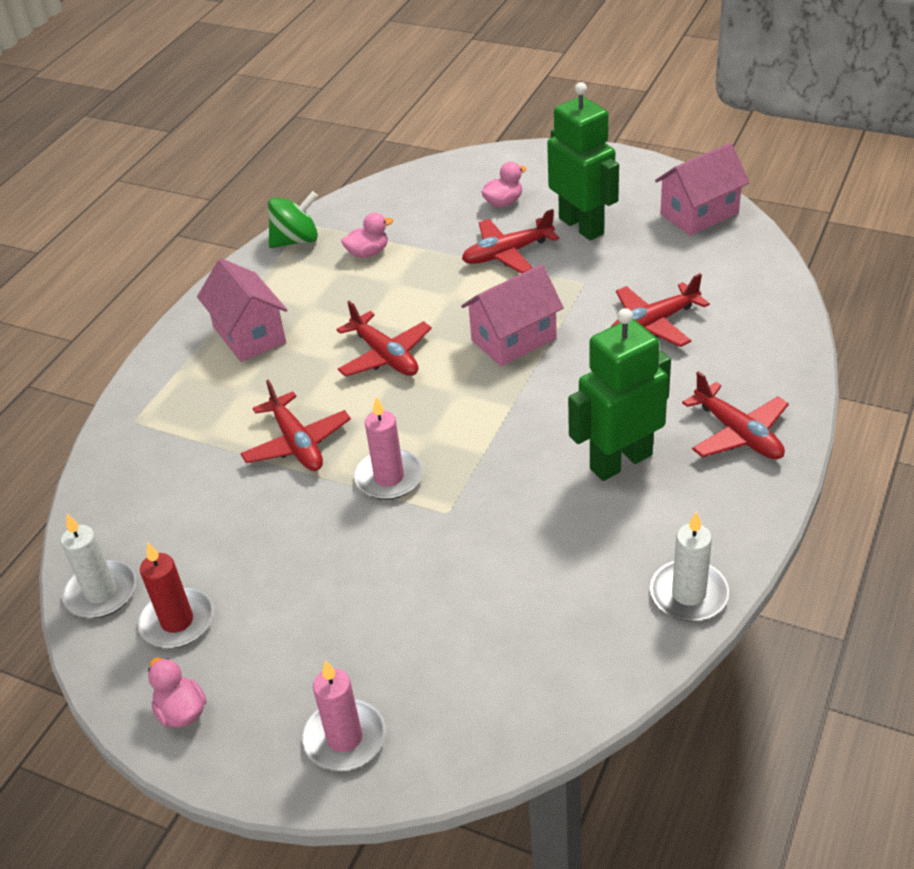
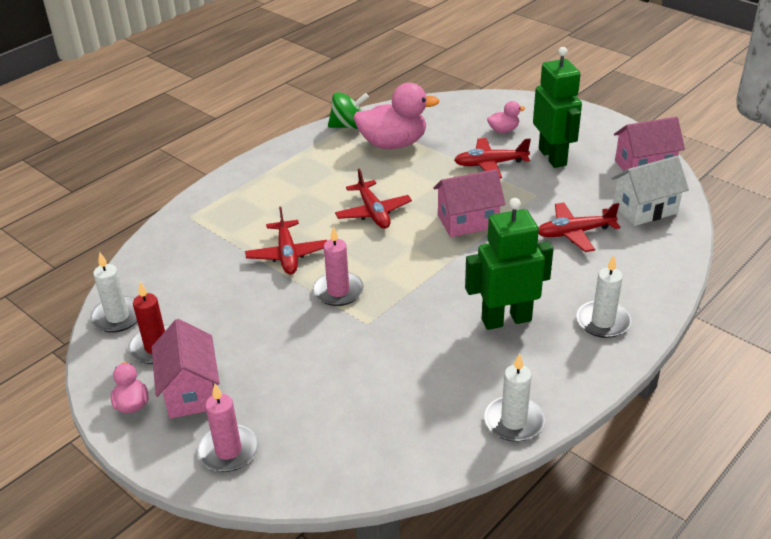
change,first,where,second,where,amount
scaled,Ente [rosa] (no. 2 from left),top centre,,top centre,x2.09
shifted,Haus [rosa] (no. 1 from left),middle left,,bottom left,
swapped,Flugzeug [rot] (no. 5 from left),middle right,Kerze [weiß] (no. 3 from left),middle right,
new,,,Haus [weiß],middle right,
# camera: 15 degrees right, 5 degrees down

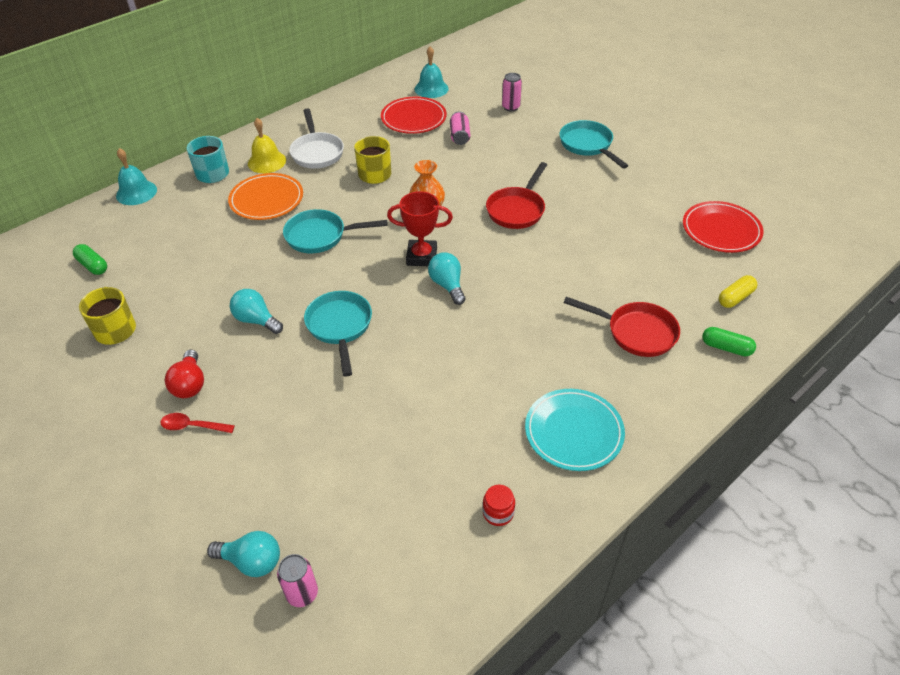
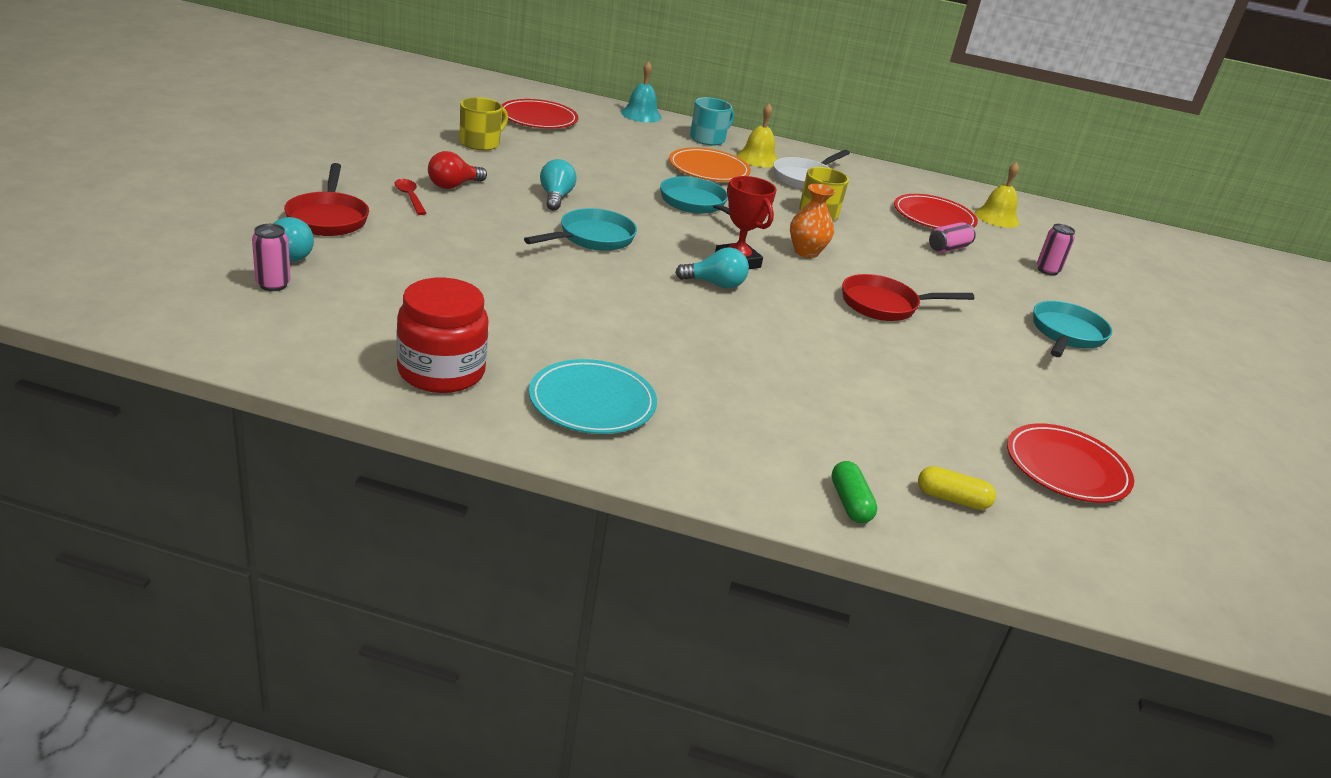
change,first,where,second,where,amount
repainted,Glocke [türkis] (no. 2 from left),top centre,Glocke [gelb] (no. 2 from left),top right,
swapped,Kapsel [grün] (no. 1 from left),middle left,Teller [rot] (no. 1 from left),top centre,
rotated,Glühbirne [türkis] (no. 3 from left),centre,,centre,60 degrees clockwise
shifted,Pfanne [rot] (no. 2 from left in the first image),middle right,Pfanne [rot] (no. 1 from left),top left,
scaled,Einmachglas [rot],bottom centre,,middle left,x2.30
# camera: 50 degrees right, 15 degrees down

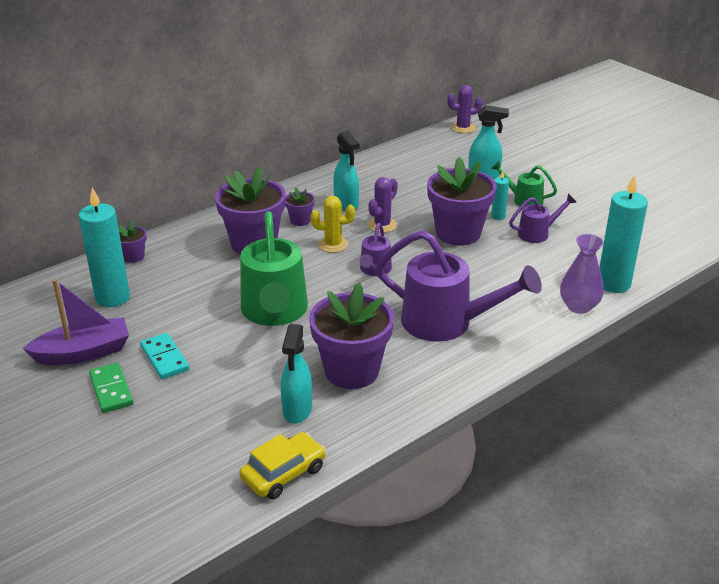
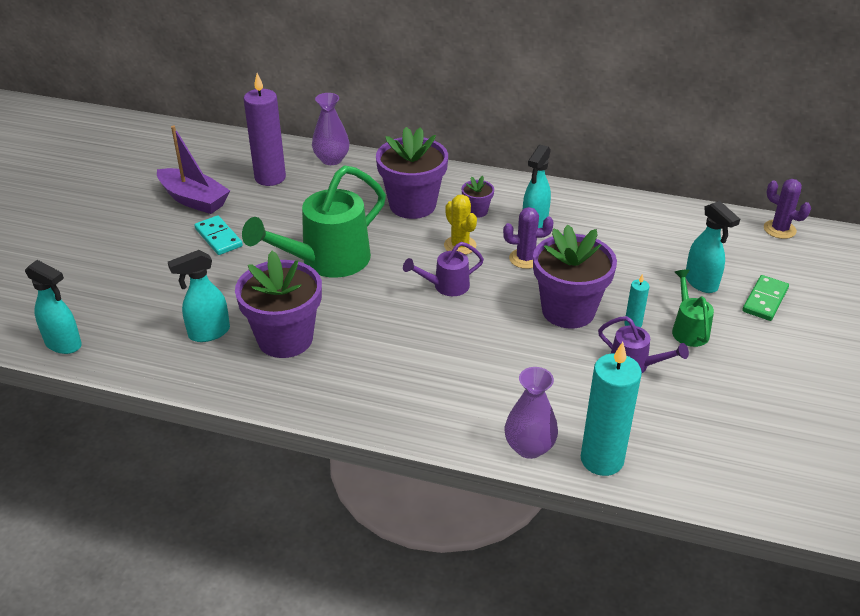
change,first,where,second,where,amount
repainted,Kerze [türkis] (no. 1 from left),middle left,Kerze [lila],top left,
swapped,Blumentopf [lila] (no. 1 from left),middle left,Vase [lila] (no. 1 from left),top centre,
gone,Gießkanne [lila] (no. 2 from left),centre,,,
rotated,Dominostein [türkis],middle left,,middle left,60 degrees counterclockwise
shifted,Dominostein [grün],middle left,,middle right,
gone,Auto [gelb],bottom centre,,,
new,,,Sprühflasche [türkis] (no. 1 from left),middle left,
# camera: 55 degrees right, 5 degrees up

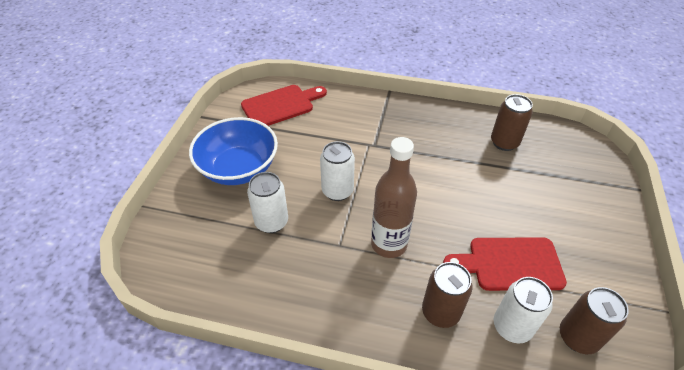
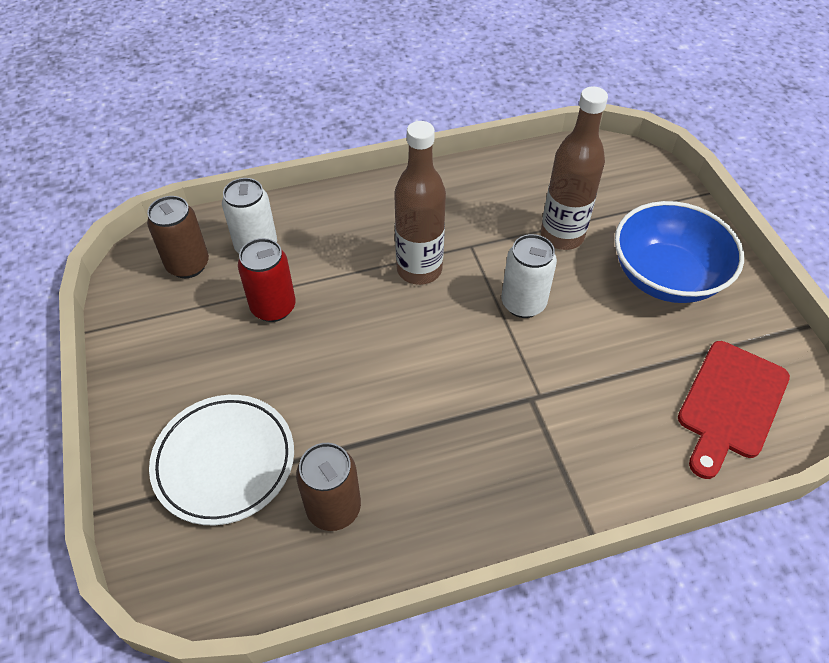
change,first,where,second,where,amount
swapped,Dose [weiß] (no. 1 from left),centre,Flasche [braun] (no. 2 from left),top right,
swapped,Schneidebrett [rot] (no. 2 from left),bottom right,Dose [rot],middle left,
gone,Dose [braun] (no. 1 from left),bottom centre,,,
new,,,Teller [weiß],bottom left,
# camera: 150 degrees right, 5 degrees up

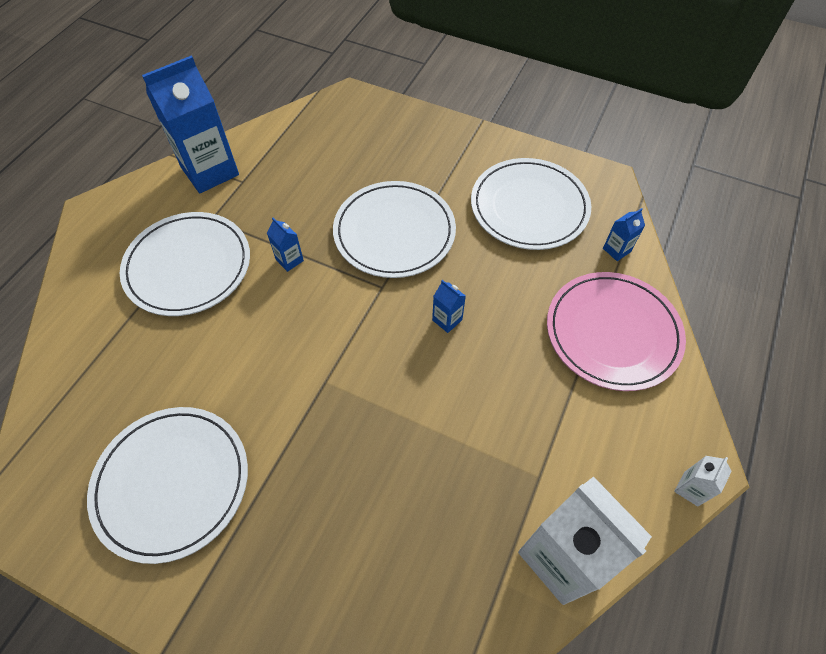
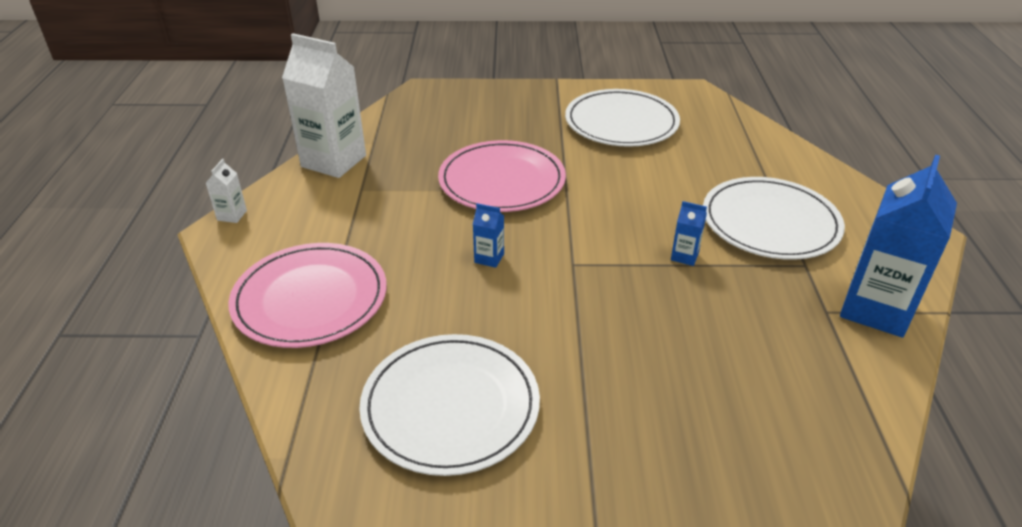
change,first,where,second,where,amount
gone,Teller [weiß] (no. 3 from left),centre,,,
gone,Getränkekarton [blau] (no. 4 from left),middle right,,,
new,,,Teller [rosa] (no. 2 from left),centre,
# camera: 155 degrees right, 20 degrees down

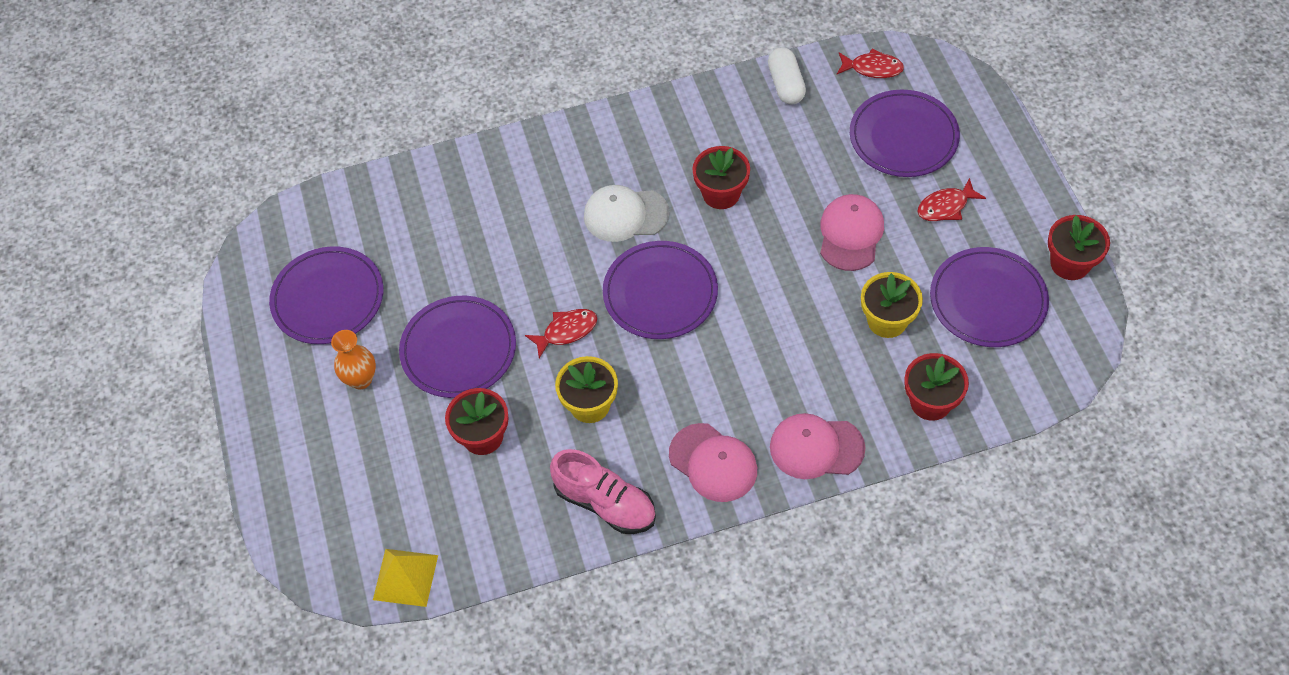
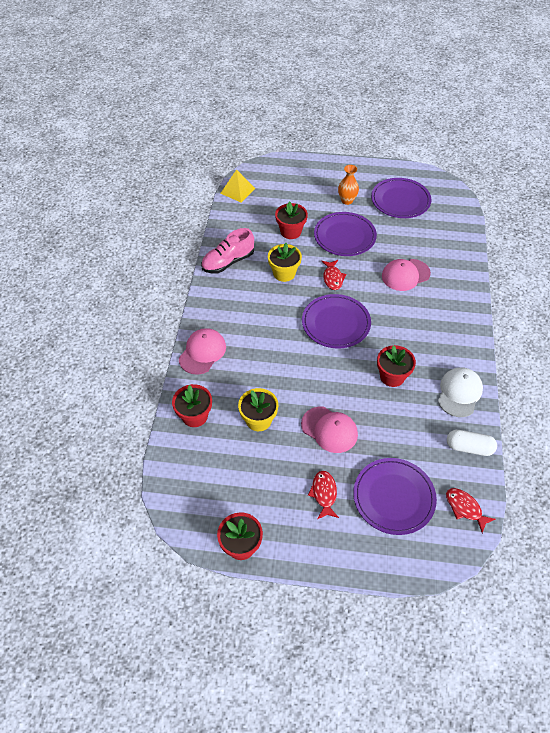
change,first,where,second,where,amount
rotated,Fisch [rot] (no. 2 from left in the first image),top right,Fisch [rot] (no. 3 from left),bottom right,105 degrees clockwise
shifted,Kappe [weiß],top centre,,middle right,
gone,Teller [lila] (no. 5 from left),middle right,,,
shifted,Kappe [rosa] (no. 1 from left in the first image),bottom centre,Kappe [rosa] (no. 3 from left),middle right,
# camera: 110 degrees right, 5 degrees down

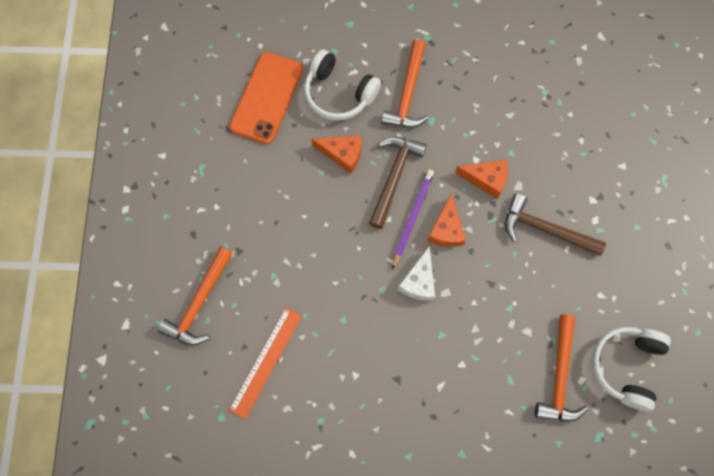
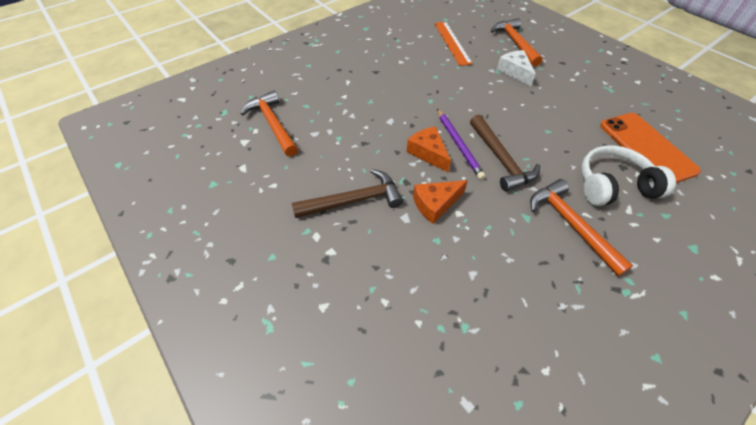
change,first,where,second,where,amount
gone,Käse [orange] (no. 1 from left),top centre,,,
shifted,Käse [weiß],centre,,top right,
gone,Kopfhörer [weiß] (no. 2 from left),bottom right,,,
# camera: 140 degrees right, 20 degrees down

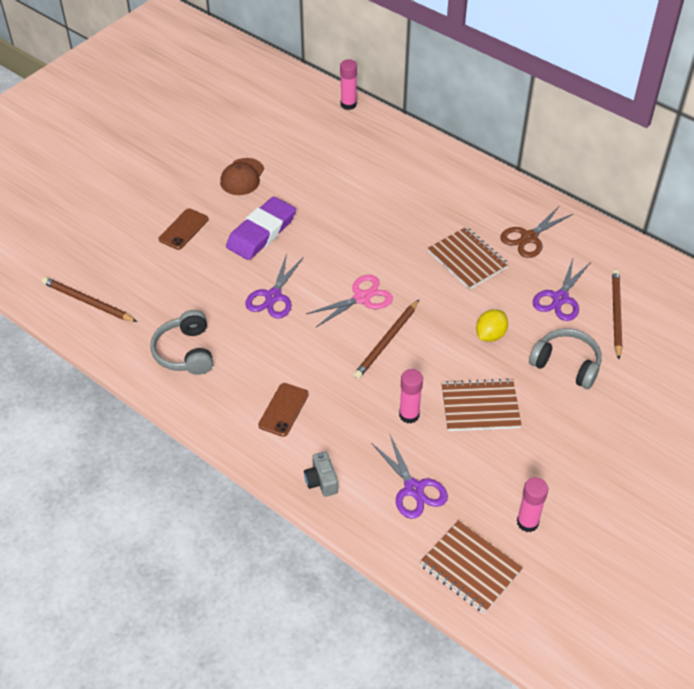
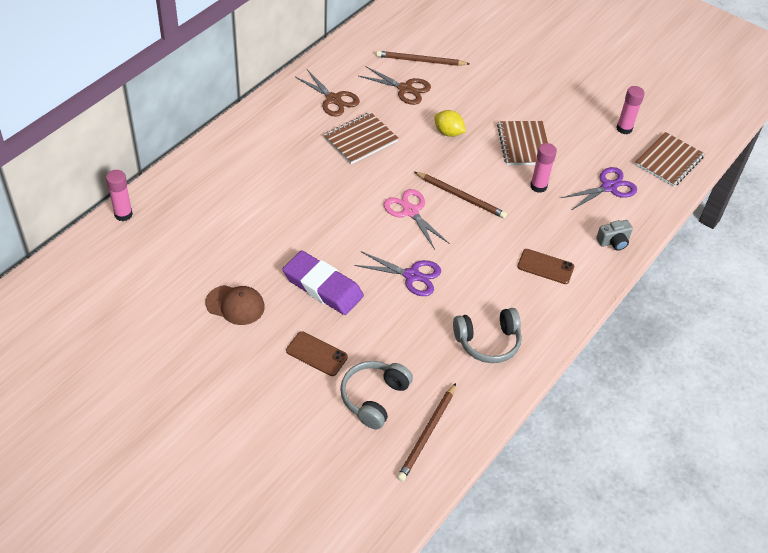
change,first,where,second,where,amount
repainted,Schere [lila] (no. 3 from left),middle right,Schere [braun] (no. 2 from left),top centre,
shifted,Kopfhörer [grau] (no. 2 from left in the first image),middle right,Kopfhörer [grau] (no. 1 from left),bottom centre,
# camera: 95 degrees left, 0 degrees up

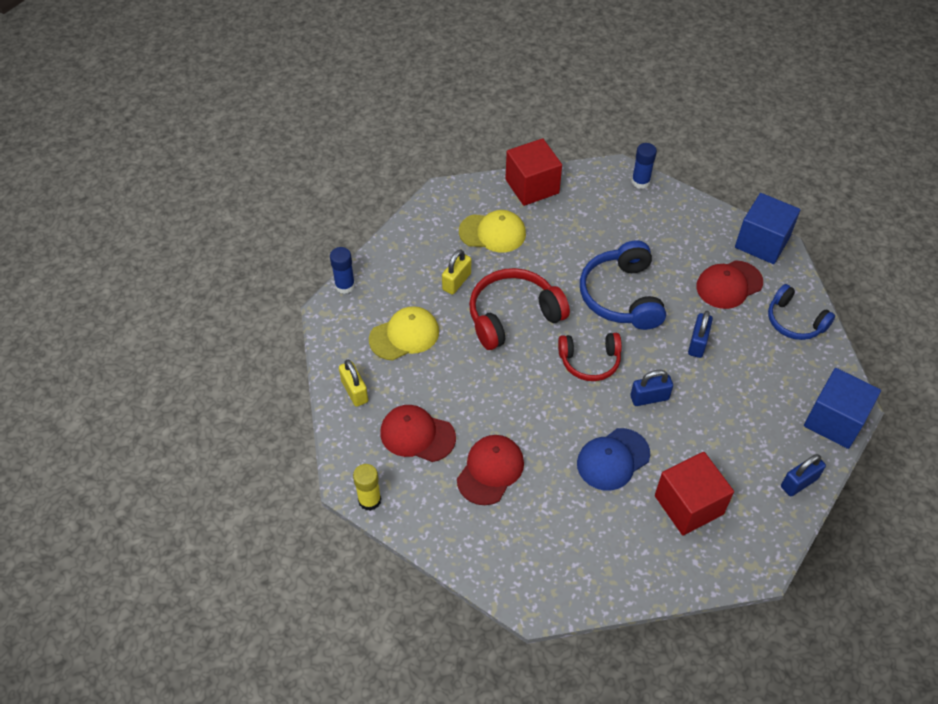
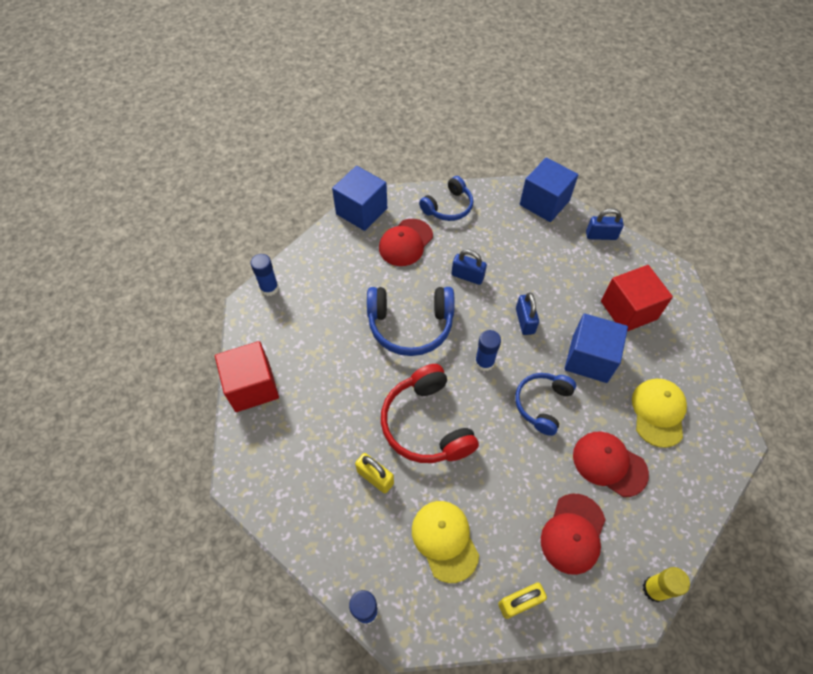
change,first,where,second,where,amount
shifted,Kappe [gelb] (no. 2 from left),top centre,,middle right,
rotated,Kappe [rot] (no. 3 from left in the first image),middle right,Kappe [rot] (no. 1 from left),centre,60 degrees clockwise
swapped,Kopfhörer [rot] (no. 2 from left),centre,Klebestift [blau] (no. 3 from left),centre,
swapped,Kappe [blau],centre,Kubus [blau] (no. 3 from left),middle right,
rotated,Vorhängeschloss [blau] (no. 3 from left),bottom right,,top right,60 degrees counterclockwise
new,,,Kopfhörer [blau] (no. 3 from left),middle right,
# camera: 85 degrees left, 5 degrees up

